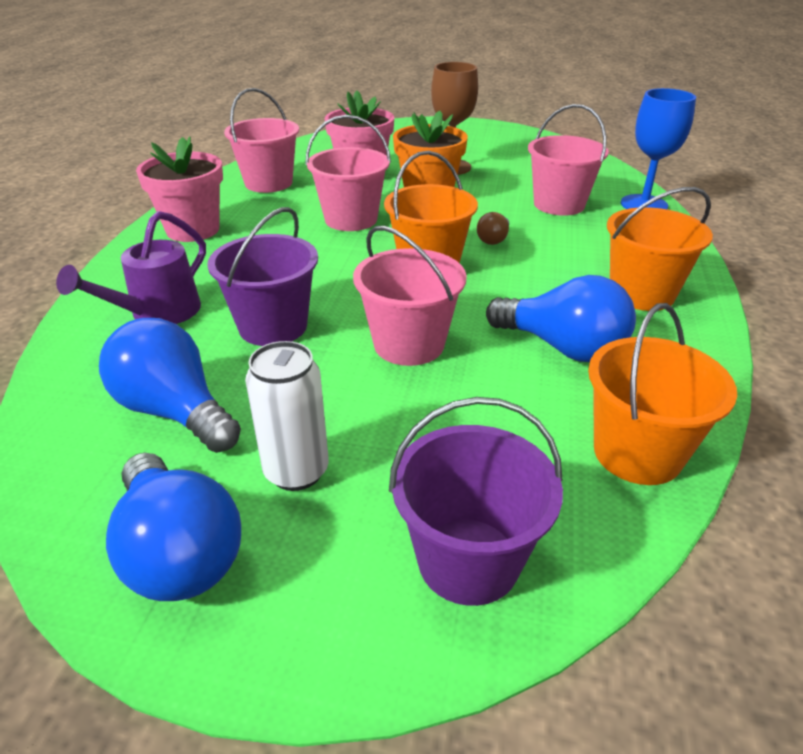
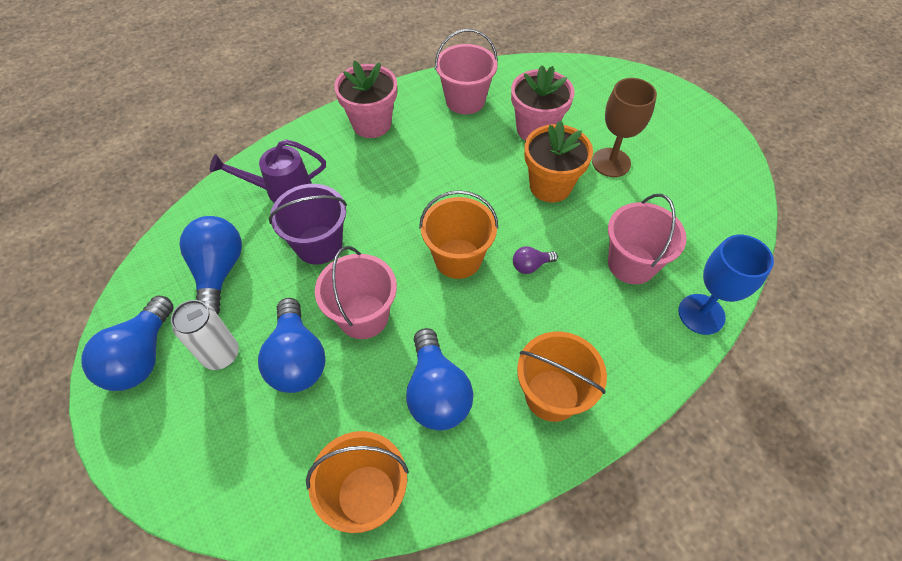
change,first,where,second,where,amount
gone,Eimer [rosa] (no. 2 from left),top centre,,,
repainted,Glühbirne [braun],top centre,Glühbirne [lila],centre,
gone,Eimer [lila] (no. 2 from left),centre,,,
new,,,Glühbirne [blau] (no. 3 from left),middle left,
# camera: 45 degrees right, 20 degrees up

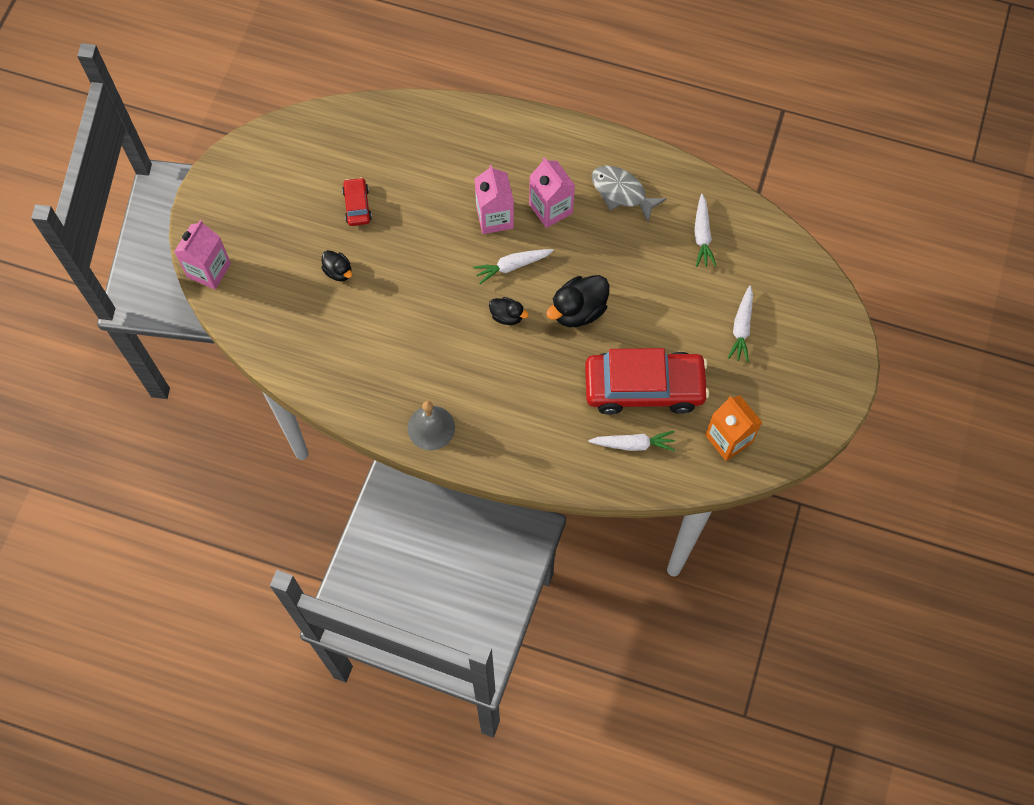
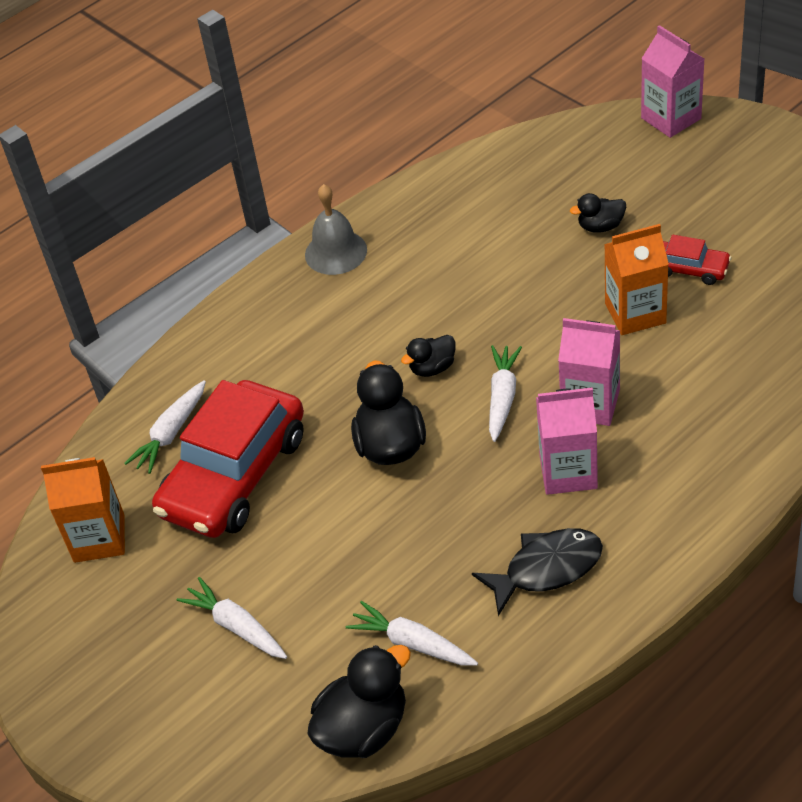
change,first,where,second,where,amount
repainted,Fisch [grau],top centre,Fisch [schwarz],bottom right,
new,,,Getränkekarton [orange] (no. 2 from left),middle right,
new,,,Ente [schwarz] (no. 1 from left),bottom centre,
# camera: 125 degrees right, 20 degrees down

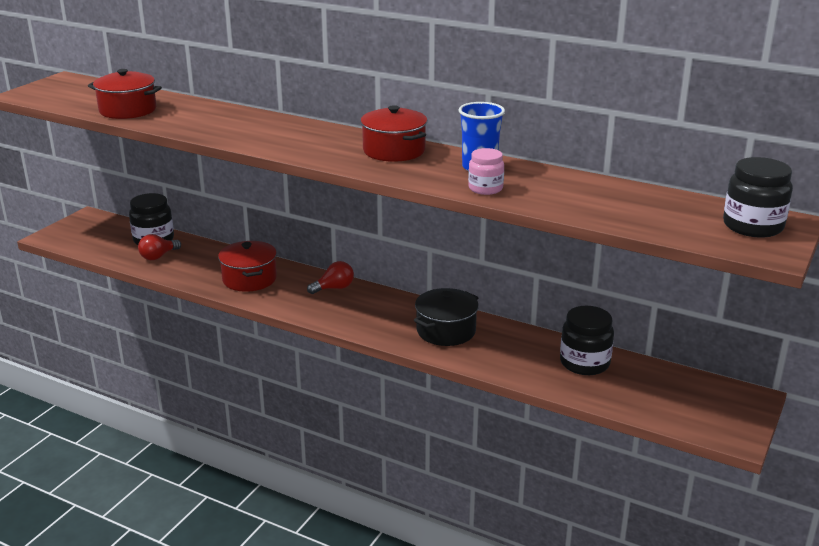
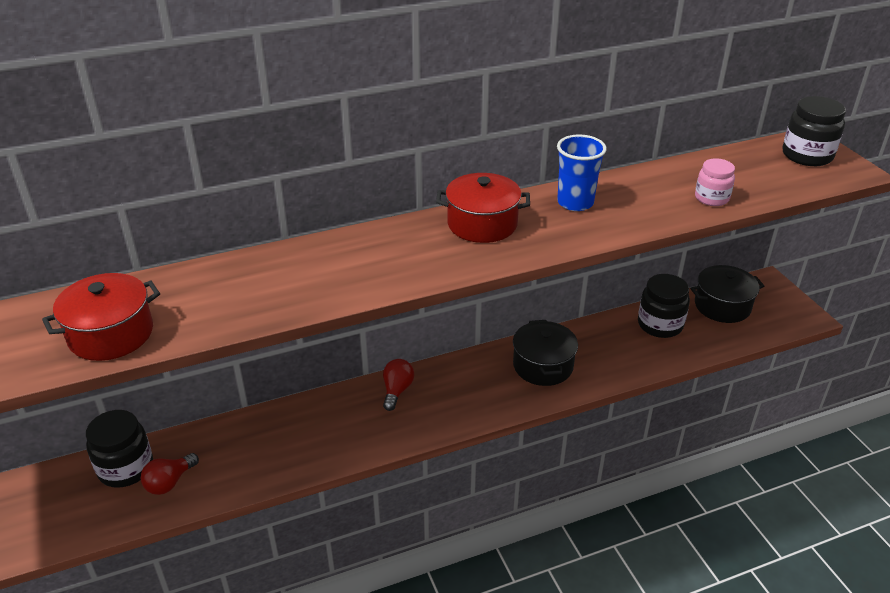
change,first,where,second,where,amount
shifted,Einmachglas [rosa],top centre,,top right,
rotated,Glühbirne [rot] (no. 1 from left),middle left,,bottom left,45 degrees clockwise
gone,Kochtopf [rot] (no. 2 from left),middle left,,,
new,,,Kochtopf [schwarz] (no. 2 from left),middle right,
# camera: 50 degrees left, 10 degrees up

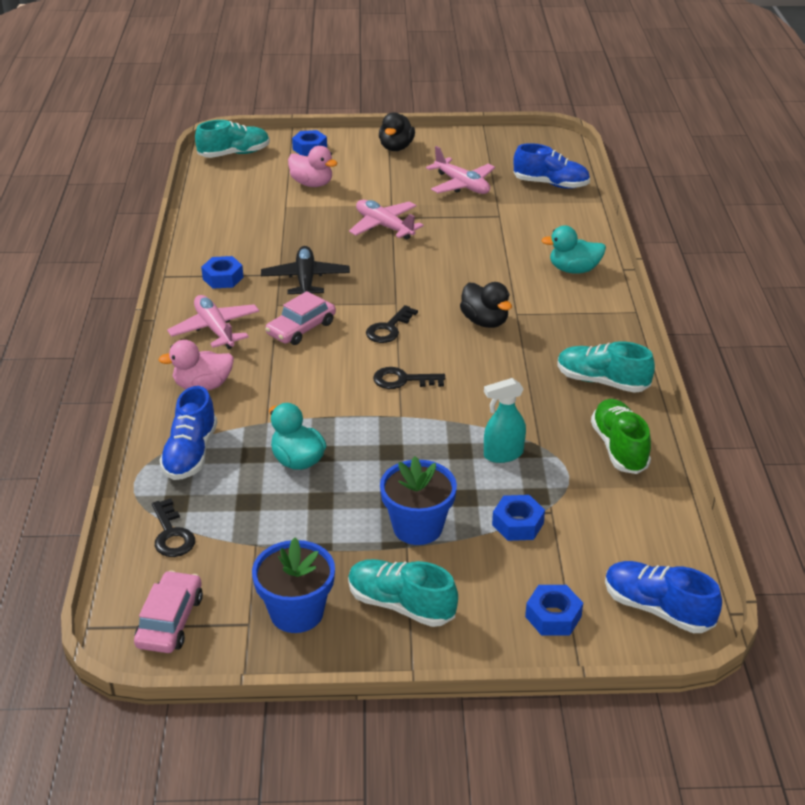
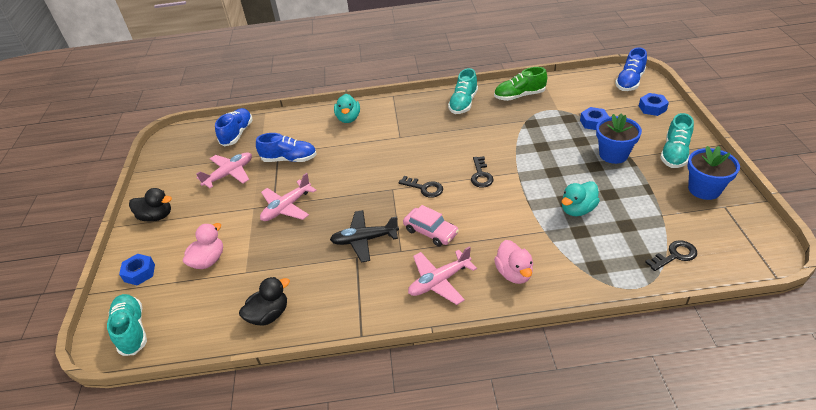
change,first,where,second,where,amount
gone,Sechskantmutter [blau] (no. 1 from left),middle left,,,
shifted,Ente [schwarz] (no. 2 from left),centre,,bottom left,
gone,Sprühflasche [türkis],centre,,,
shifted,Schuh [blau] (no. 1 from left in the first image),middle left,Schuh [blau] (no. 2 from left),centre,
gone,Auto [rosa] (no. 1 from left),bottom left,,,
# camera: 90 degrees left, 5 degrees up

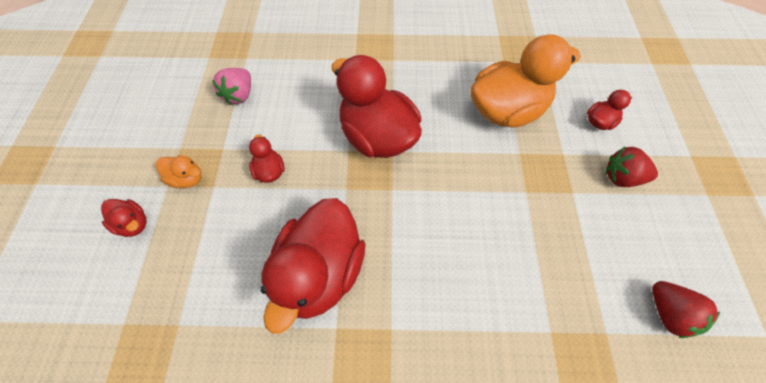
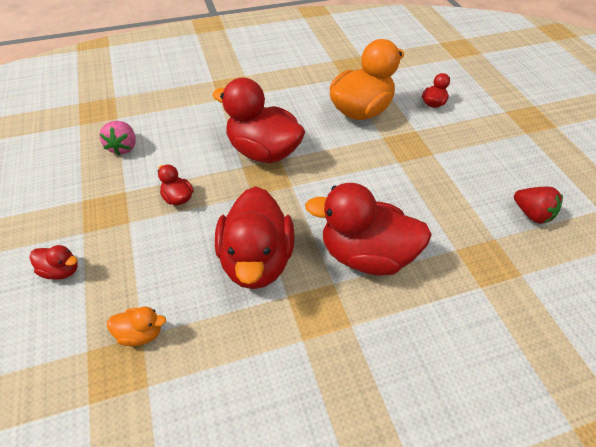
change,first,where,second,where,amount
gone,Erdbeere [rot] (no. 1 from left),middle right,,,
shifted,Ente [orange] (no. 1 from left),middle left,,bottom left,
new,,,Ente [rot] (no. 5 from left),centre,
# camera: 20 degrees left, 10 degrees down

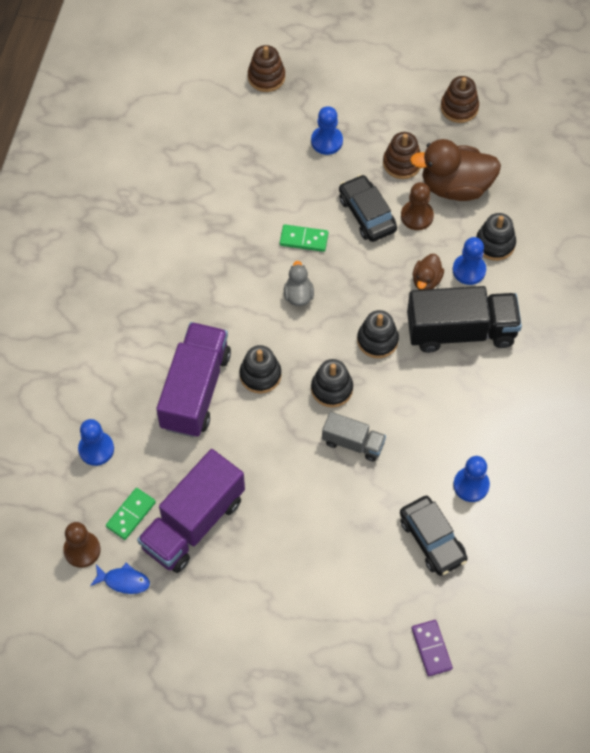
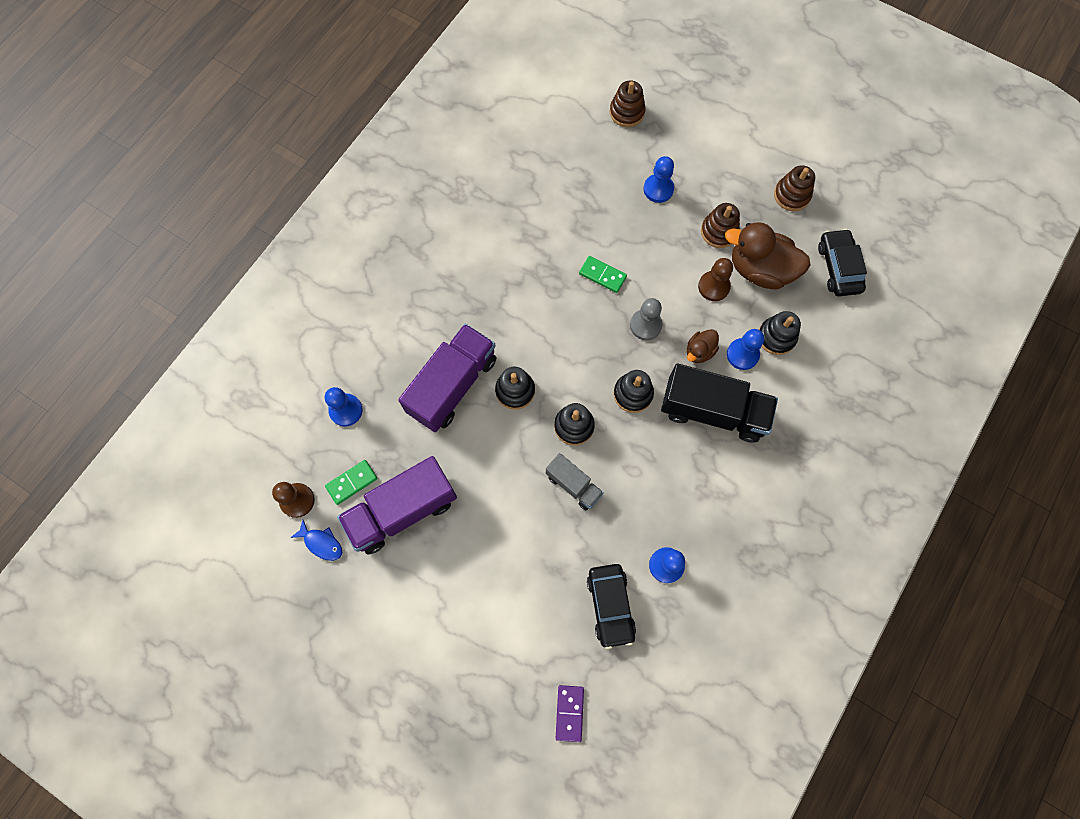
change,first,where,second,where,amount
shifted,Auto [schwarz] (no. 1 from left in the first image),top centre,Auto [schwarz] (no. 2 from left),top right,
gone,Ente [grau],centre,,,
new,,,Bauer [grau],centre,
# camera: 20 degrees right, 10 degrees up

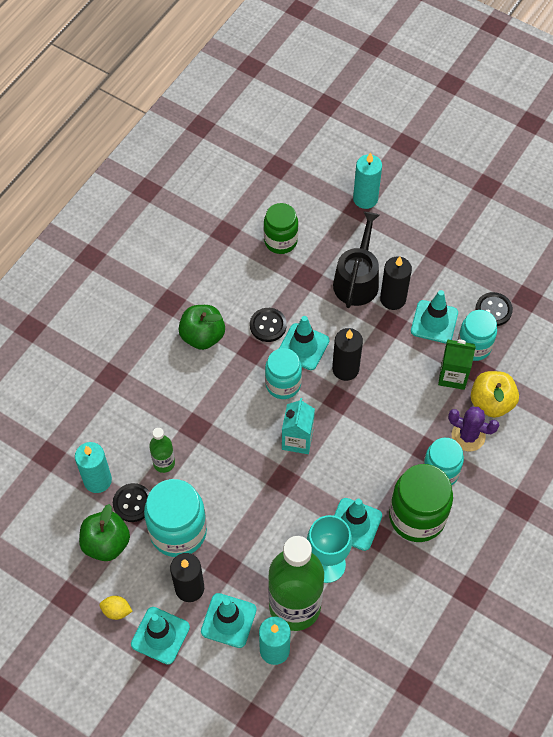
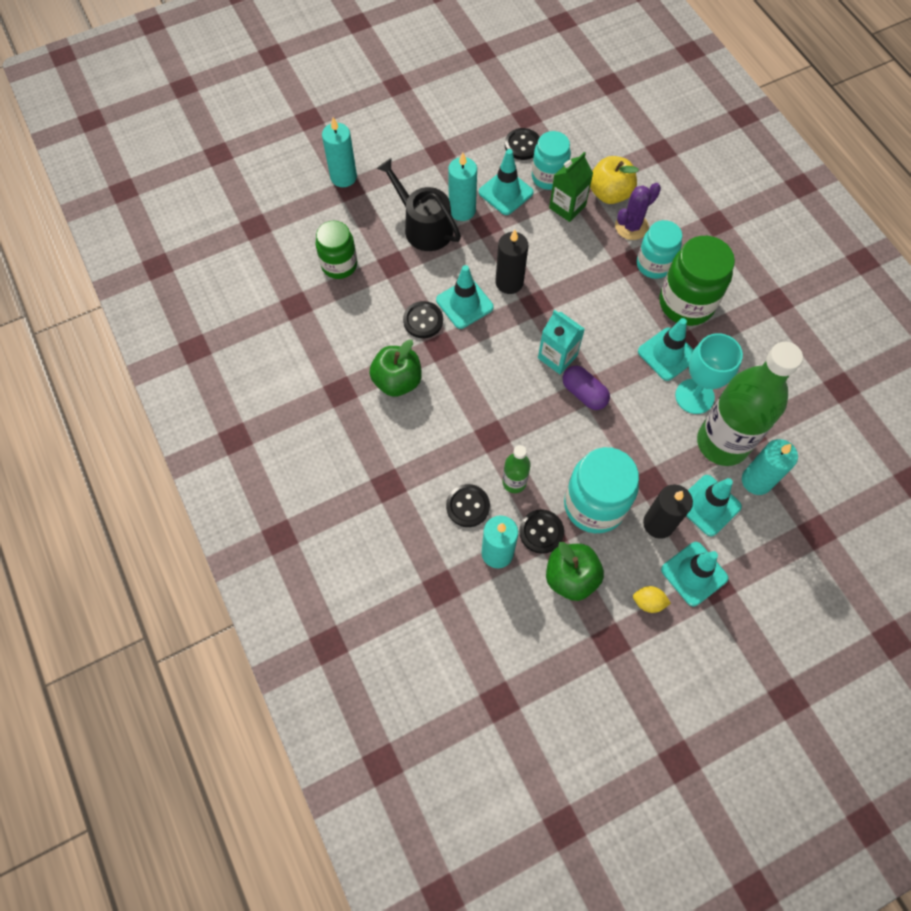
change,first,where,second,where,amount
repainted,Kerze [schwarz] (no. 3 from left),middle right,Kerze [türkis] (no. 2 from left),top centre,
gone,Einmachglas [türkis] (no. 2 from left),centre,,,
rotated,Zitrone [gelb],bottom left,,middle right,60 degrees clockwise
new,,,Kapsel [lila],centre,
new,,,Knopf [schwarz] (no. 2 from left),centre,
# camera: 60 degrees left, 5 degrees up

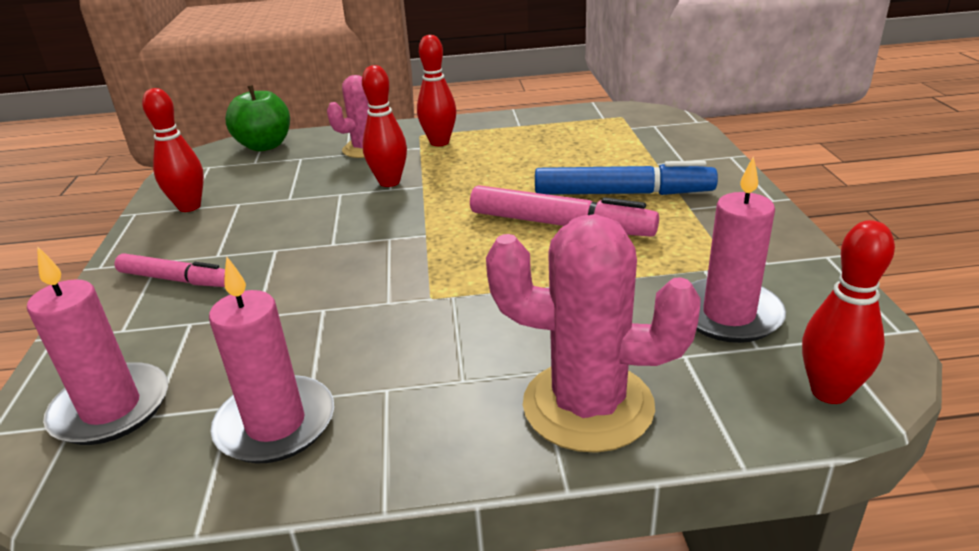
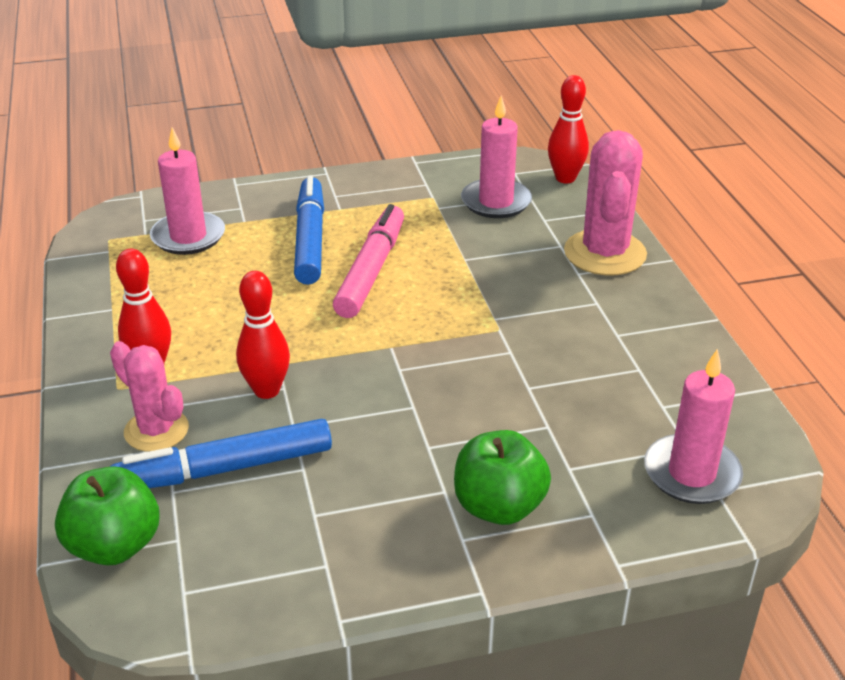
change,first,where,second,where,amount
gone,Bowlingkegel [rot] (no. 1 from left),top left,,,
swapped,Filzstift [rosa] (no. 1 from left),middle left,Apfel [grün] (no. 2 from left),bottom centre,
shifted,Kerze [rosa] (no. 2 from left in the first image),middle left,Kerze [rosa] (no. 1 from left),top left,
new,,,Filzstift [blau] (no. 1 from left),middle left,
# camera: 100 degrees left, 5 degrees up

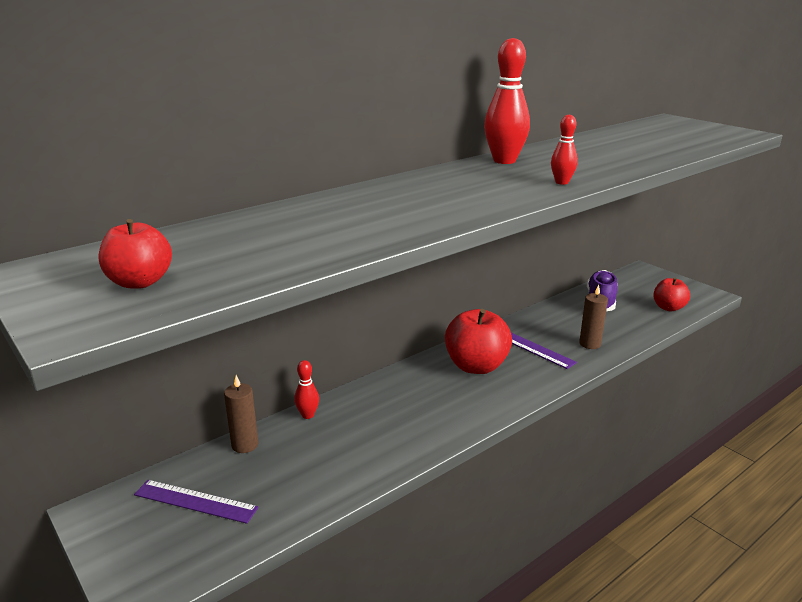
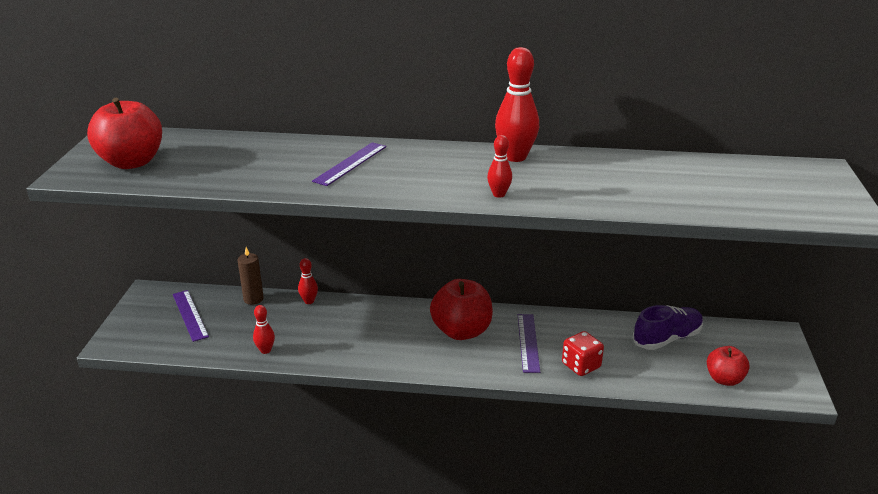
change,first,where,second,where,amount
scaled,Apfel [rot] (no. 1 from left),middle left,,top left,x1.66
swapped,Kerze [braun] (no. 2 from left),middle right,Spielwürfel [rot],bottom centre,
new,,,Lineal [lila] (no. 2 from left),top centre,
new,,,Bowlingkegel [rot] (no. 1 from left),middle left,
# camera: 45 degrees right, 5 degrees up

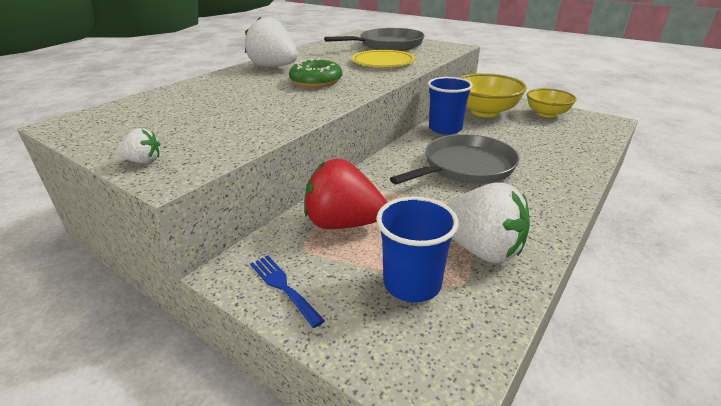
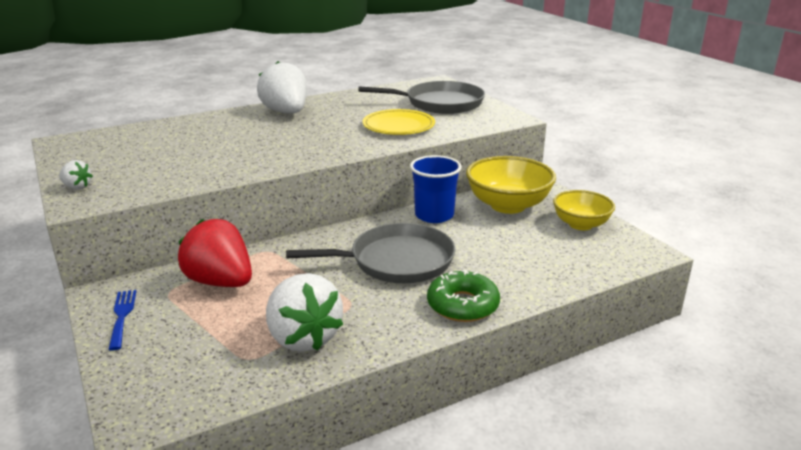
change,first,where,second,where,amount
shifted,Donut [grün],top centre,,centre,
gone,Becher [blau] (no. 1 from left),centre,,,
# camera: 25 degrees right, 5 degrees down

